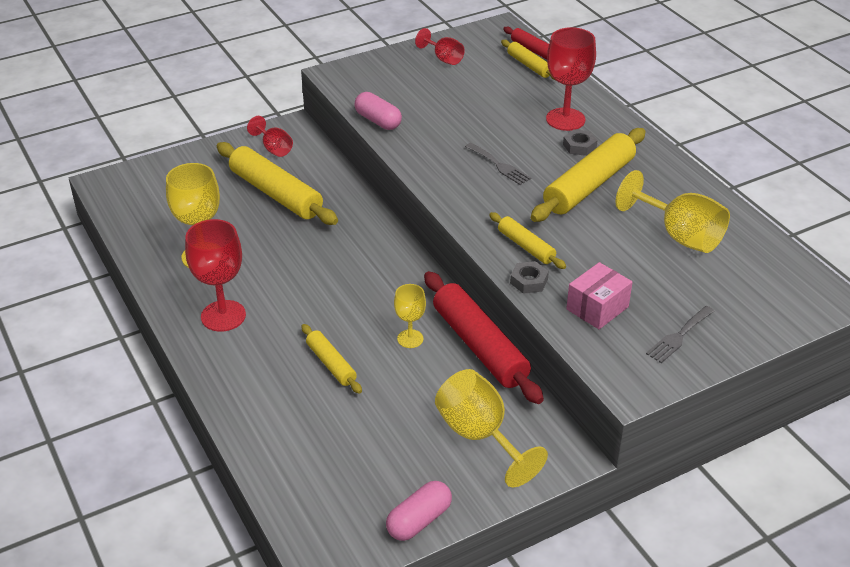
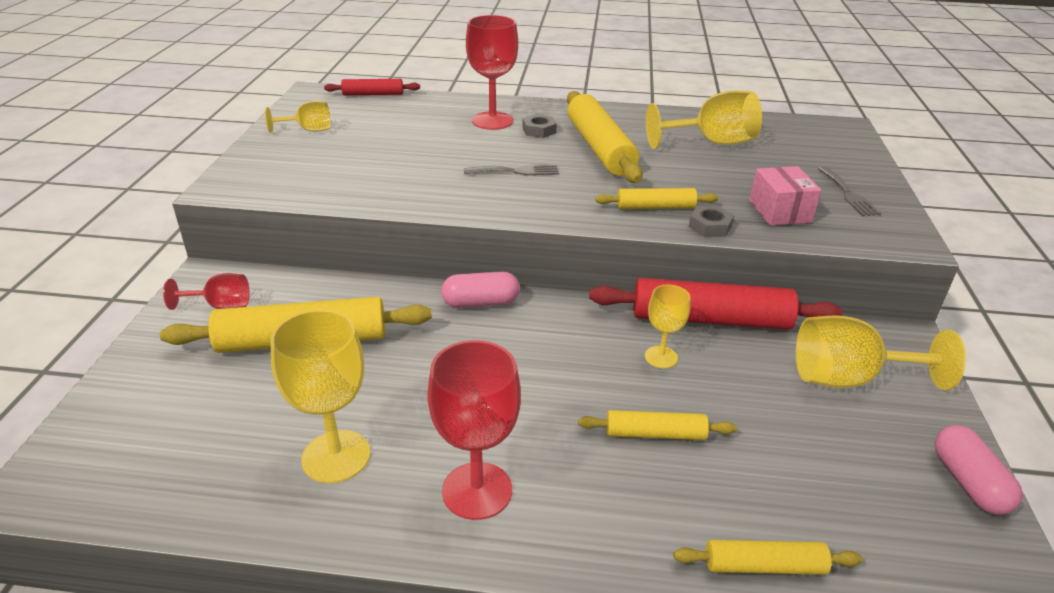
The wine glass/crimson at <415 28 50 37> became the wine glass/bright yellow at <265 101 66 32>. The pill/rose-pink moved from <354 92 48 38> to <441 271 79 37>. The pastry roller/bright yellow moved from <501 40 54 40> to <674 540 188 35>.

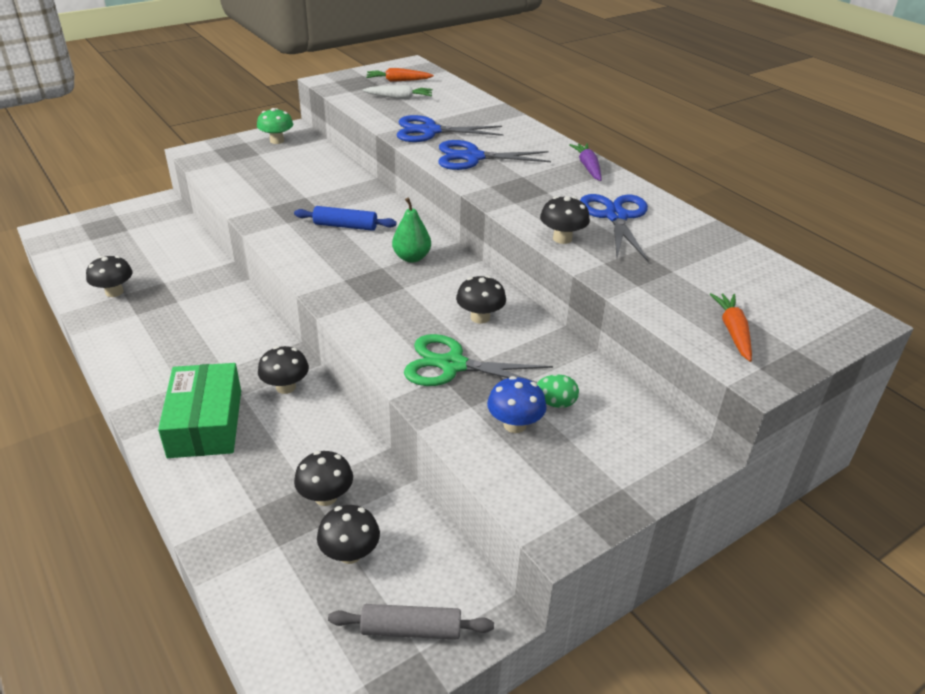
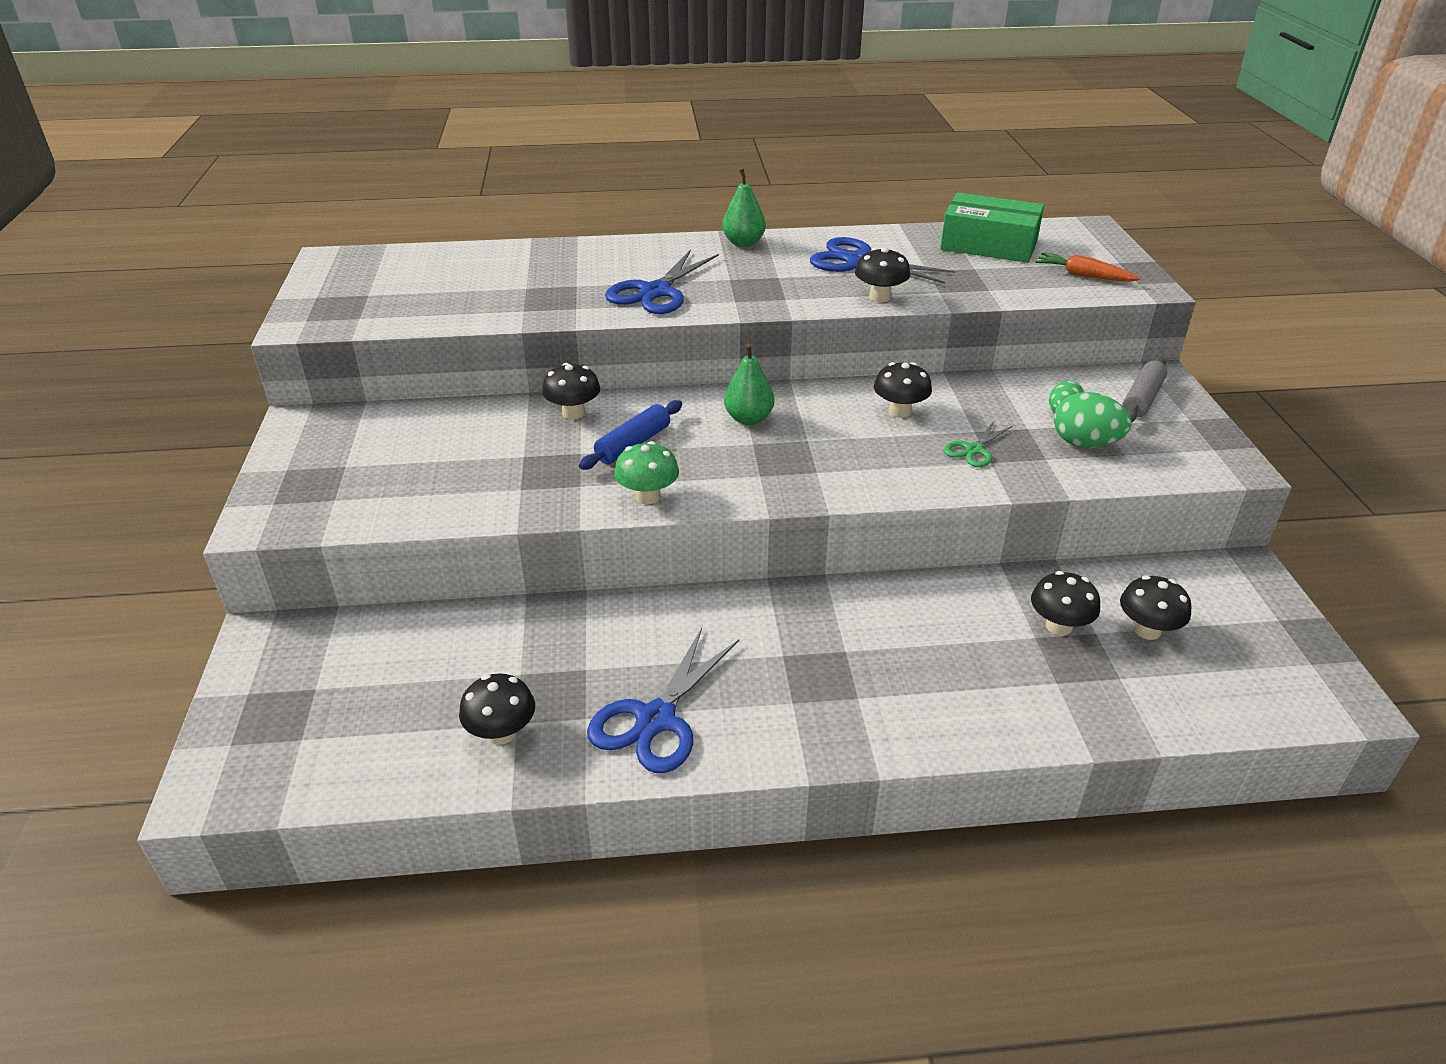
The fungus/black moved from <258 346 51 48> to <542 363 58 56>. The pair of scissors/blue moved from <397 115 106 27> to <587 628 152 145>. The fungus/leaf-green moved from <257 108 36 36> to <614 441 65 63>. The carrot/royal purple at <570 143 32 38> was replaced by the toy pear/leaf-green at <722 169 44 78>. The package/leaf-green moved from <158 363 83 95> to <940 193 104 70>. The pair of scissors/leaf-green at <404 334 149 52> changed to 0.55 times the size. The fungus/blue at <487 376 60 57> was replaced by the egg/leaf-green at <1054 392 78 56>. The pastry roller/grey moved from <328 604 166 36> to <1122 357 45 66>. The carrot/pure white at <362 85 71 14> disappeared. The carrot/bright orange at <366 68 68 14> disappeared.

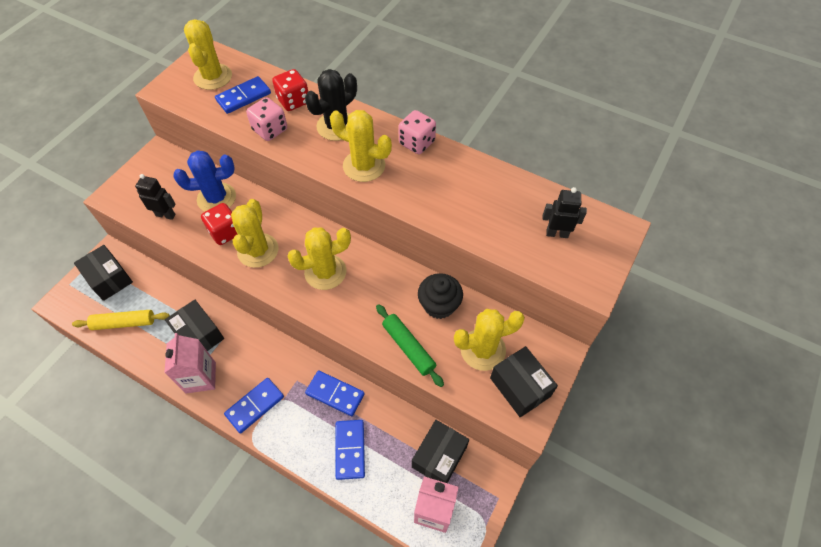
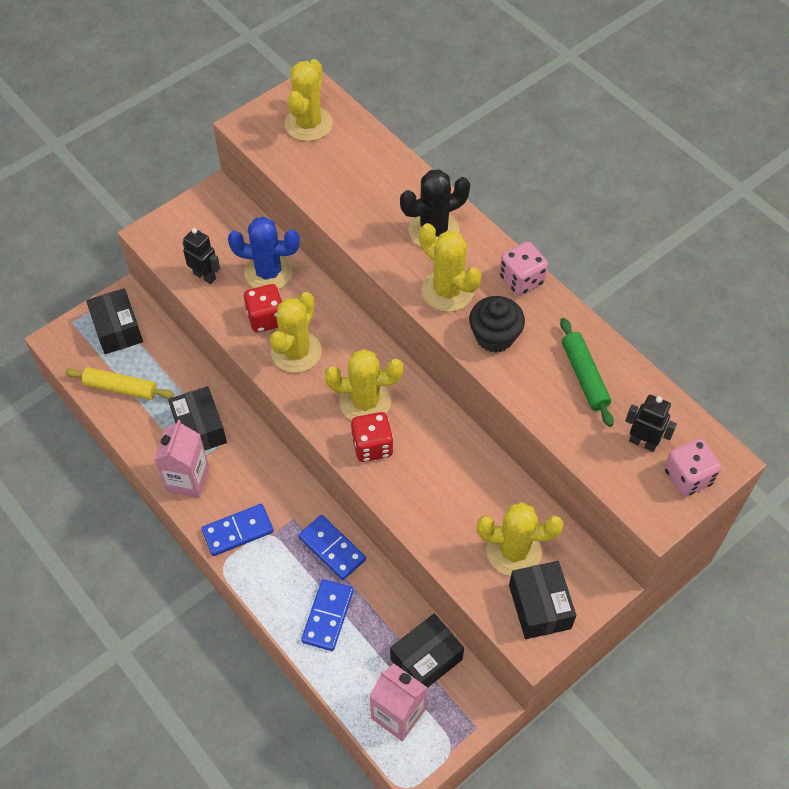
The dice/crimson moved from <272 69 36 42> to <351 412 43 50>. The muffin/black moved from <418 273 45 46> to <469 296 56 57>. The pastry roller/leaf-green moved from <376 304 68 83> to <560 318 54 109>. The dice/rose-pink moved from <246 97 41 44> to <664 439 57 58>. The domino tile/blue at <215 76 56 38> disappeared.

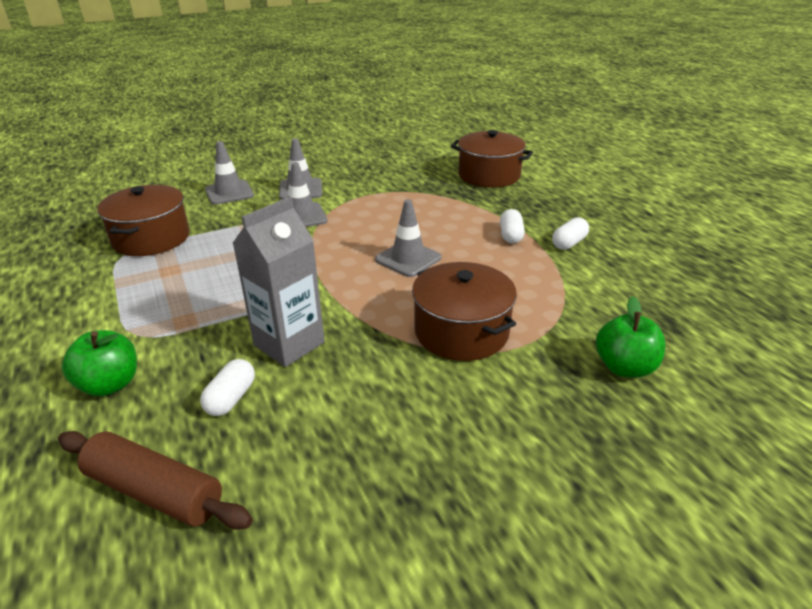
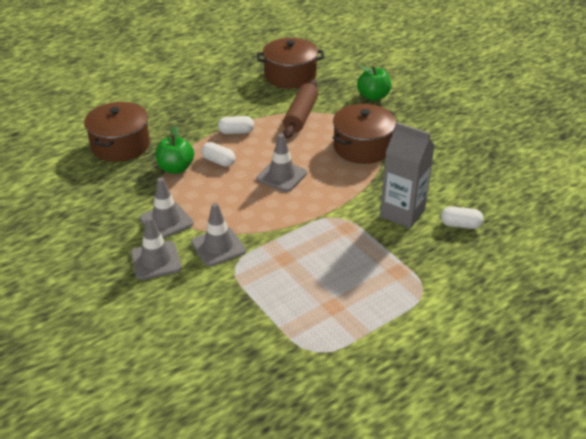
The traffic cone/grey moved from <205 141 49 64> to <139 177 54 62>. The apple/leaf-green moved from <62 330 75 66> to <155 126 39 48>. The pill/pure white moved from <552 217 37 33> to <201 142 34 25>. The cooking pot/dark brown moved from <97 185 93 71> to <257 38 67 51>. The pastry roller/dark brown moved from <58 431 195 99> to <283 79 35 60>.

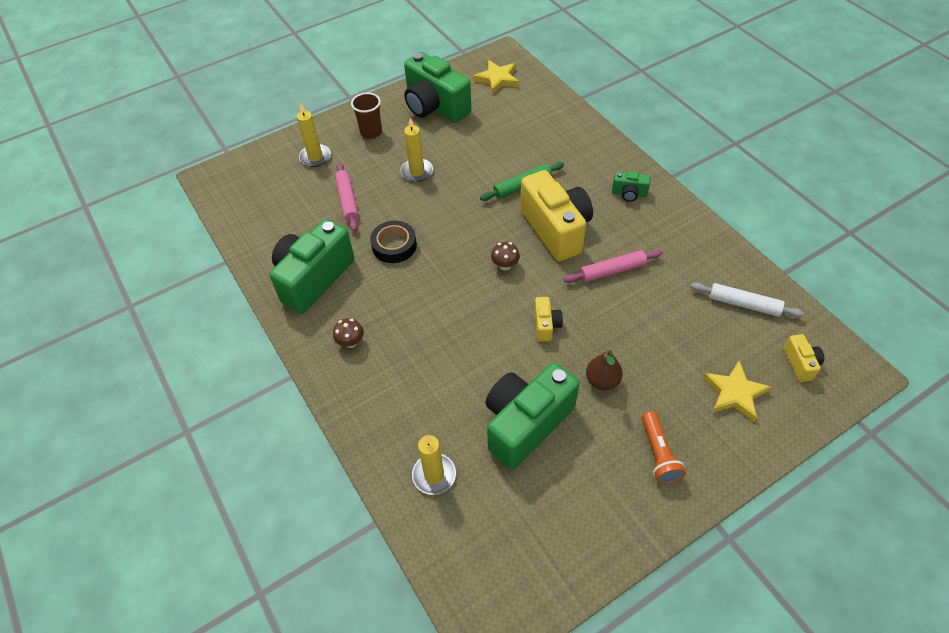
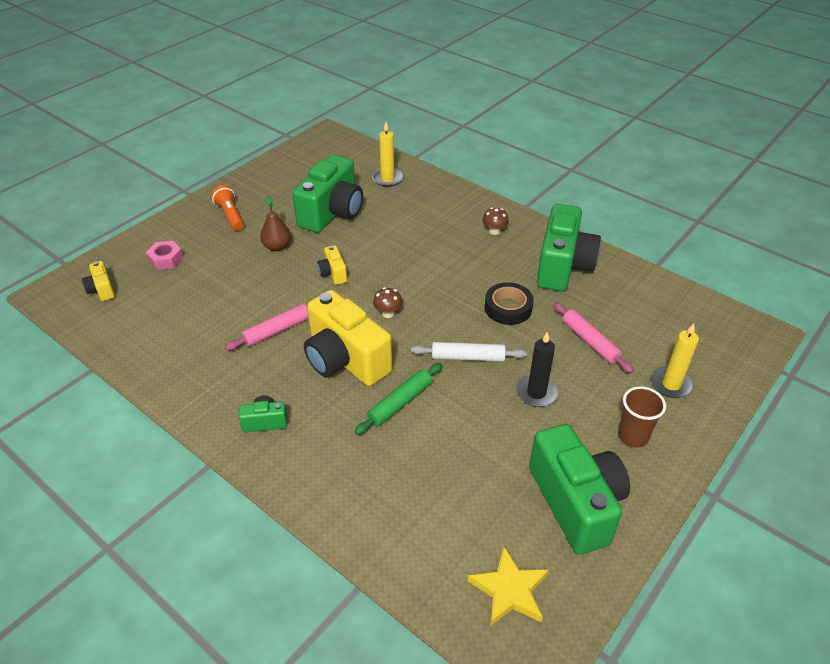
The five-pointed star/bright yellow at <703 361 68 61> was replaced by the hexagon nut/rose-pink at <146 241 37 29>. The pastry roller/pure white moved from <691 282 113 36> to <411 342 116 20>. The wax candle/bright yellow at <400 118 33 64> became the wax candle/black at <516 331 42 76>. The camera/leaf-green at <404 52 67 71> turned 45 degrees clockwise.

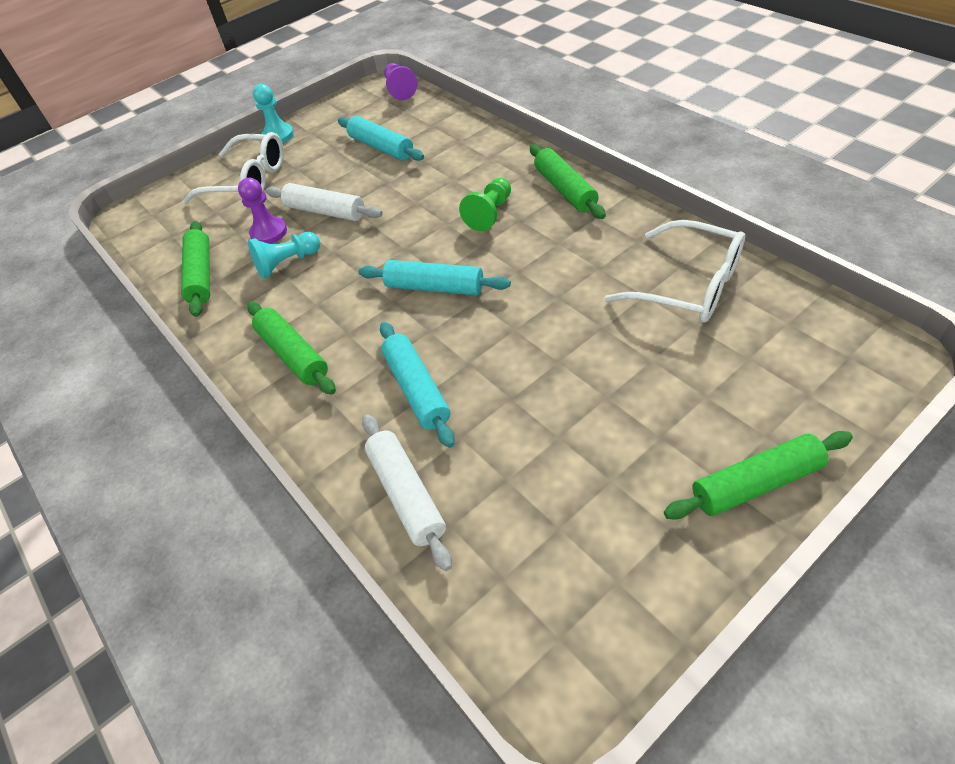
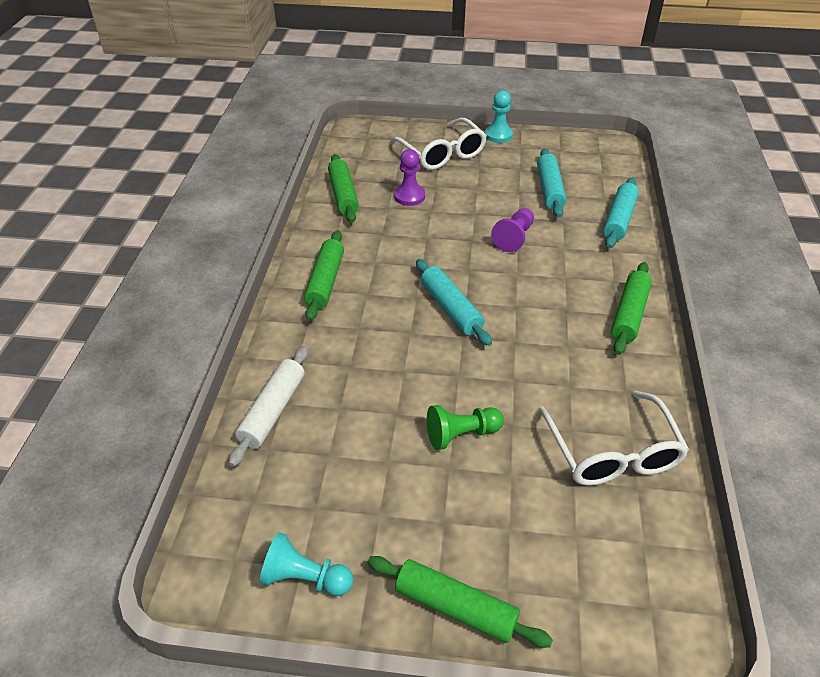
The pawn/turquoise moved from <248 232 72 47> to <260 532 93 64>. The pastry roller/leaf-green at <181 221 29 96> turned 45 degrees counterclockwise. The pawn/leaf-green moved from <459 178 52 53> to <427 405 77 45>. The pawn/royal purple moved from <384 63 33 37> to <491 208 43 44>. The pastry roller/turquoise moved from <380 322 75 126> to <603 178 36 70>. The pastry roller/pure white at <266 183 117 38> disappeared.

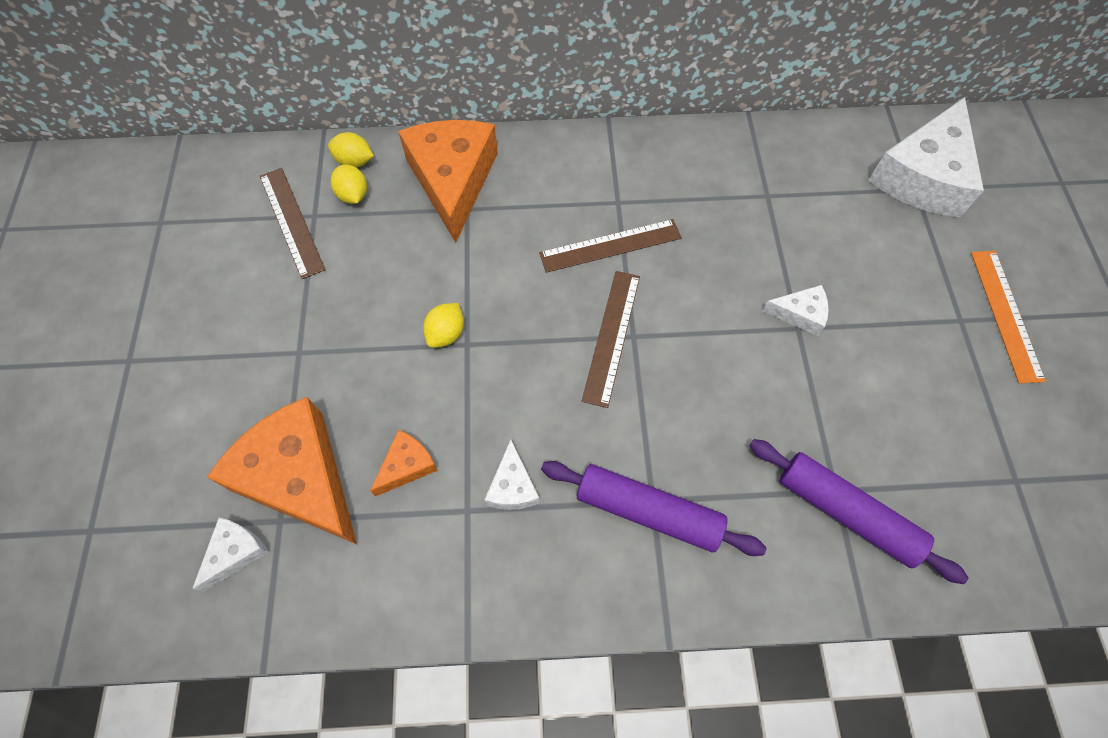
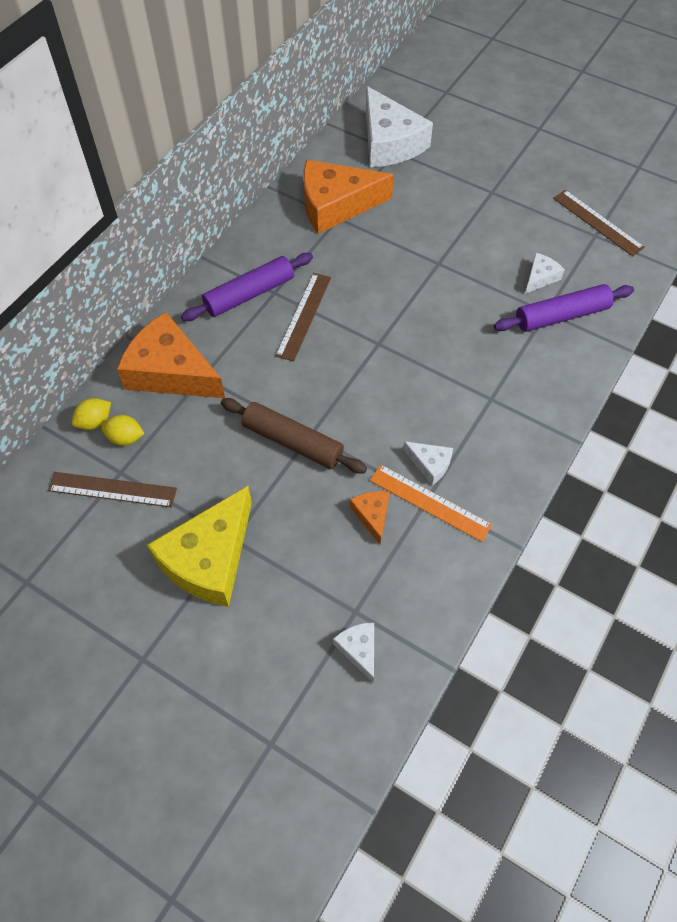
The cheese wedge/bright yellow at <147 486 105 121> appeared. The pastry roller/royal purple moved from <541 461 226 95> to <181 253 132 68>. The lemon/bright yellow at <423 303 41 45> was replaced by the pastry roller/dark brown at <221 398 146 76>. The cheese wedge/bright orange moved from <207 397 150 147> to <303 160 91 74>. The ruler/bright orange moved from <971 251 75 133> to <370 465 122 77>. The cheese wedge/pure white moved from <762 285 67 51> to <525 253 40 41>. The ruler/dark brown moved from <582 271 58 137> to <553 190 92 66>.

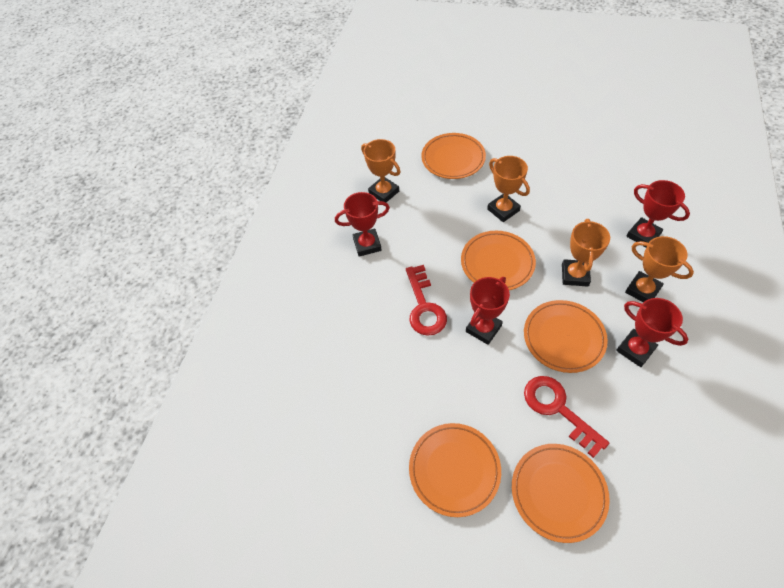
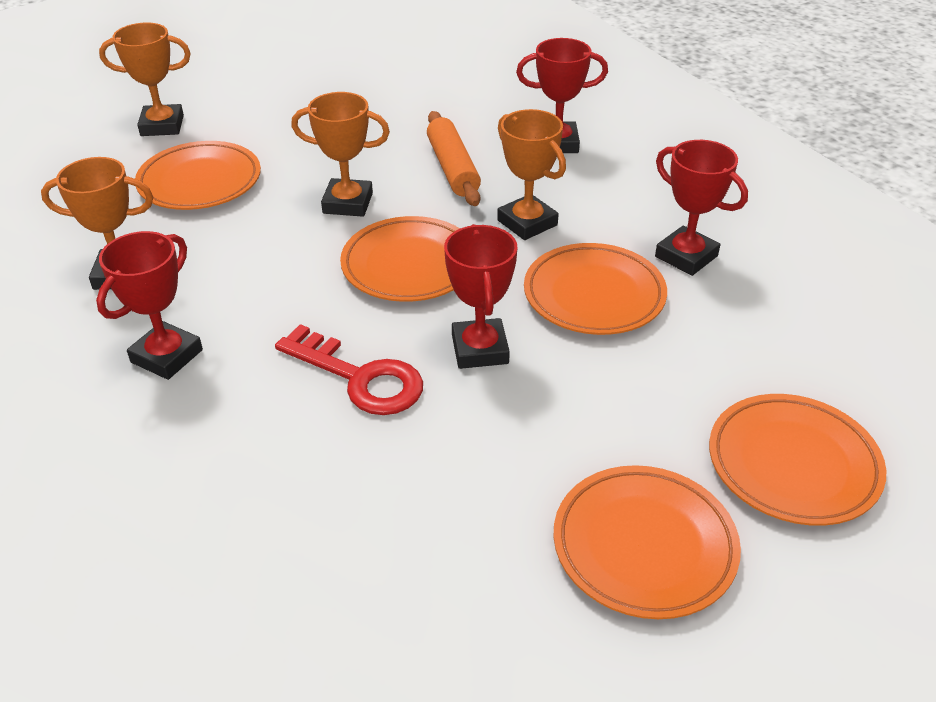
The trophy/bright orange moved from <625 236 69 66> to <99 23 92 113>. The pastry roller/bright orange at <427 111 54 95> appeared. The trophy/crimson at <616 298 72 69> turned 45 degrees clockwise. The key/crimson at <524 376 85 82> disappeared.

